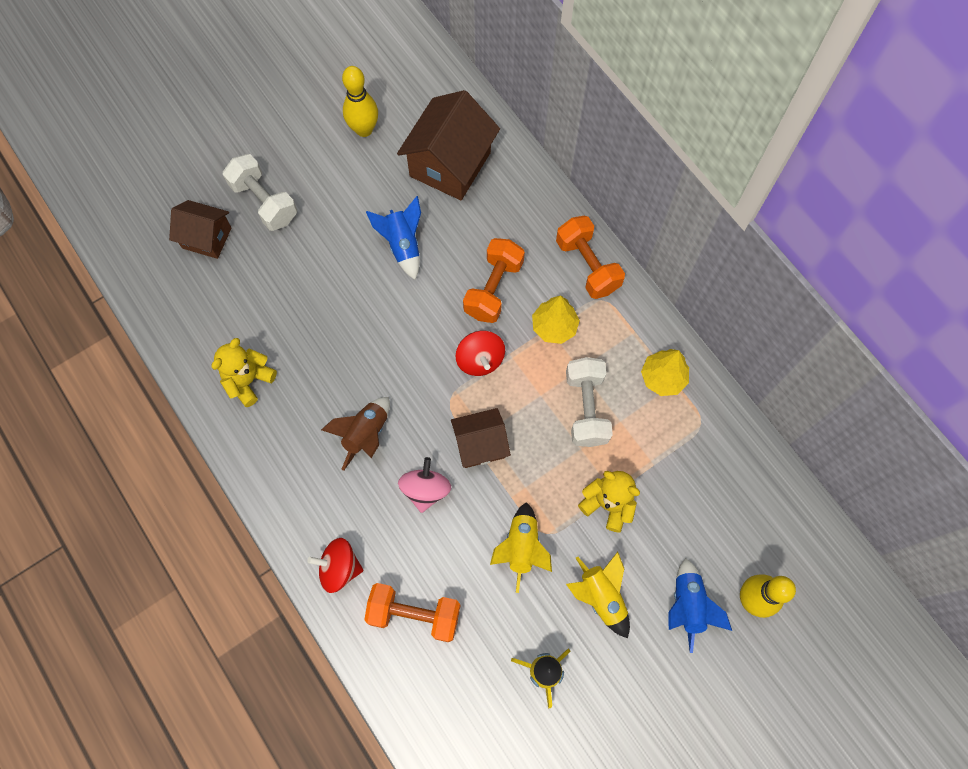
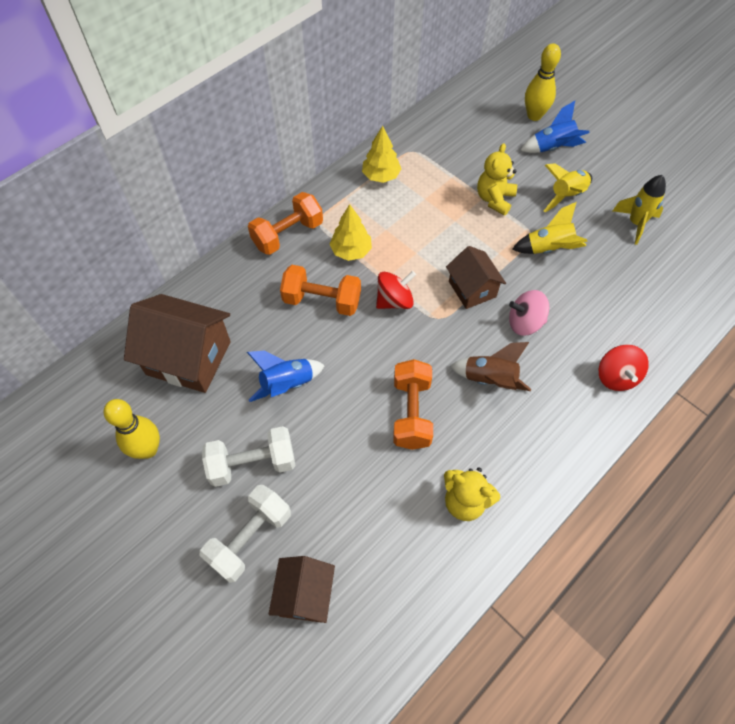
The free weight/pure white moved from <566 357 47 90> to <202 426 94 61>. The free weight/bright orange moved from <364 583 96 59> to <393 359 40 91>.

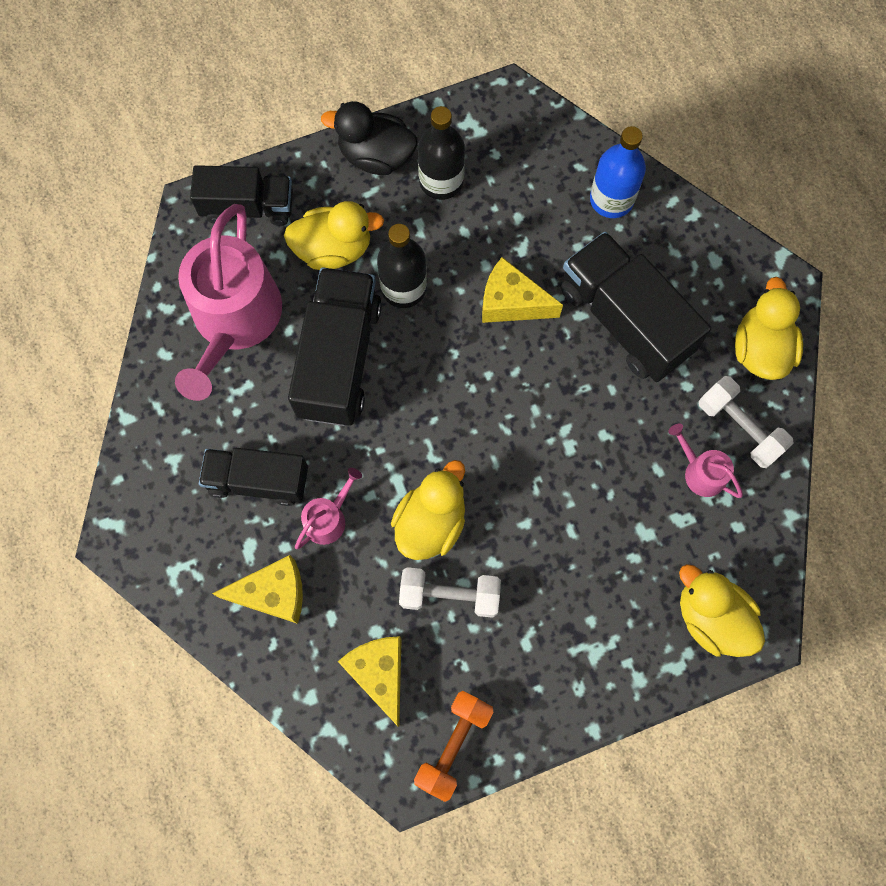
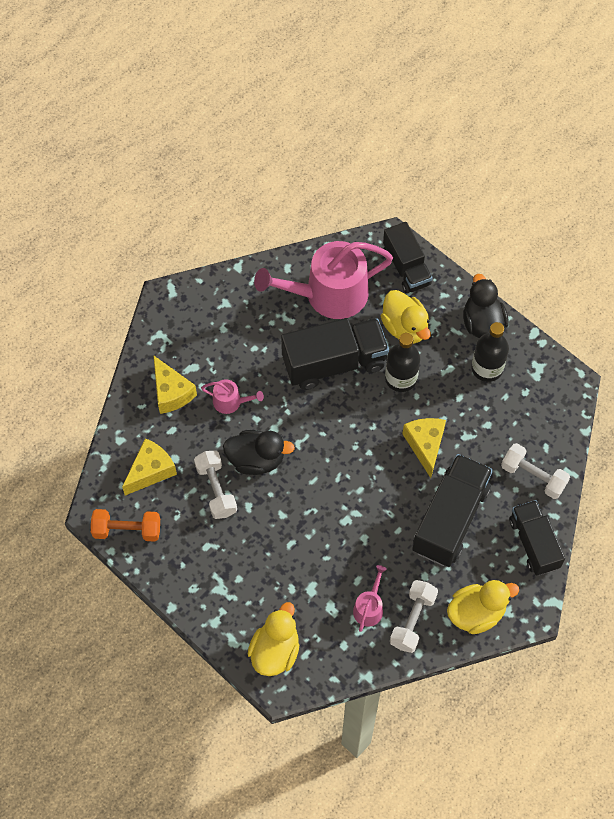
The rubber duck/bright yellow at <391 460 74 100> became the rubber duck/black at <223 430 72 45>. The bottle/blue at <590 126 56 92> was replaced by the free weight/pure white at <501 443 69 56>. The toy truck/black moved from <199 448 109 58> to <509 500 56 76>.

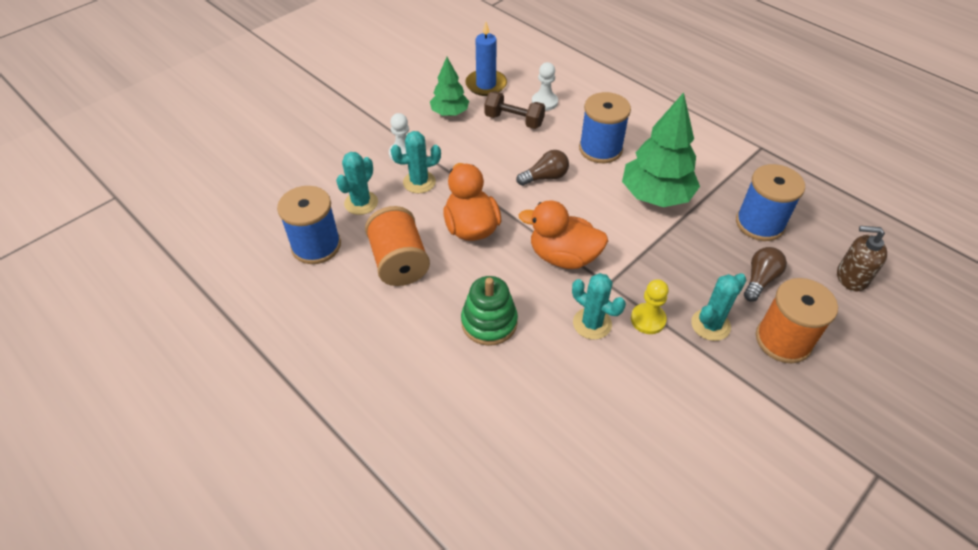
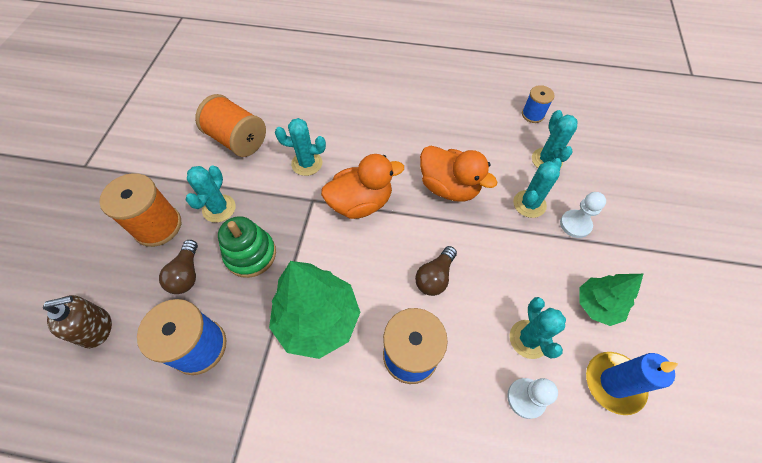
The bobbin/bright orange moved from <365 206 65 80> to <195 94 71 63>. The stacking rings/leaf-green moved from <461 276 57 70> to <218 216 58 62>. The free weight/dark brown at <484 91 61 38> was replaced by the cactus/turquoise at <510 297 56 62>. The bobbin/blue at <277 186 64 78> changed to 0.57 times the size. The pawn/bright yellow at <631 279 38 55> disappeared.

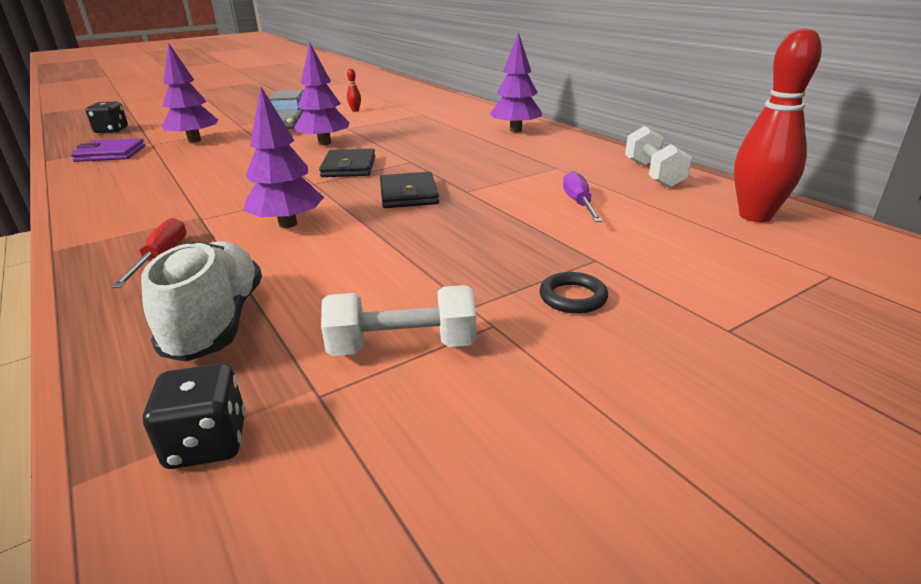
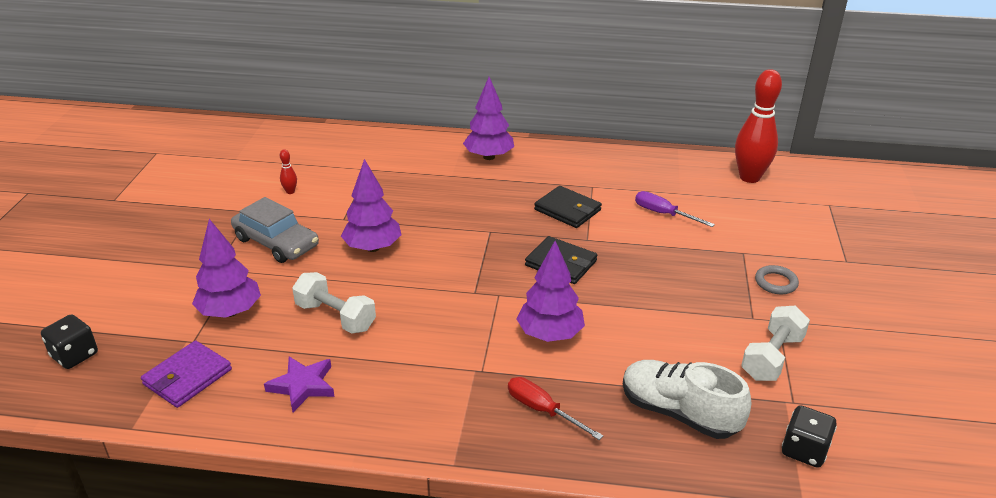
The five-pointed star/royal purple at <264 357 70 55> appeared. The free weight/pure white moved from <625 126 67 62> to <292 272 84 61>. The card wallet/black moved from <319 148 56 29> to <534 186 68 42>. The ring/black at <539 272 69 42> became the ring/grey at <755 265 44 29>.

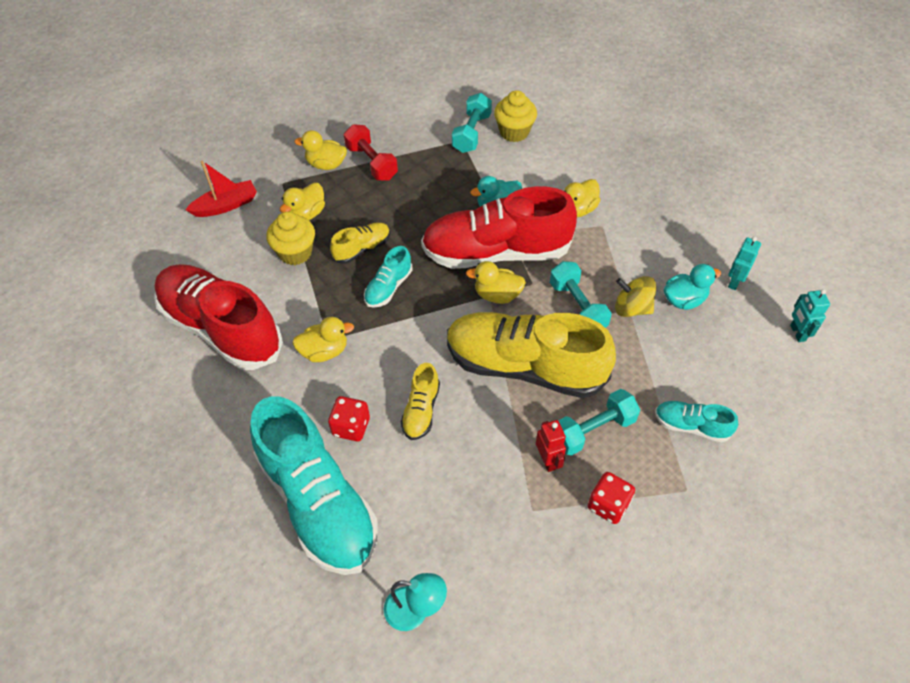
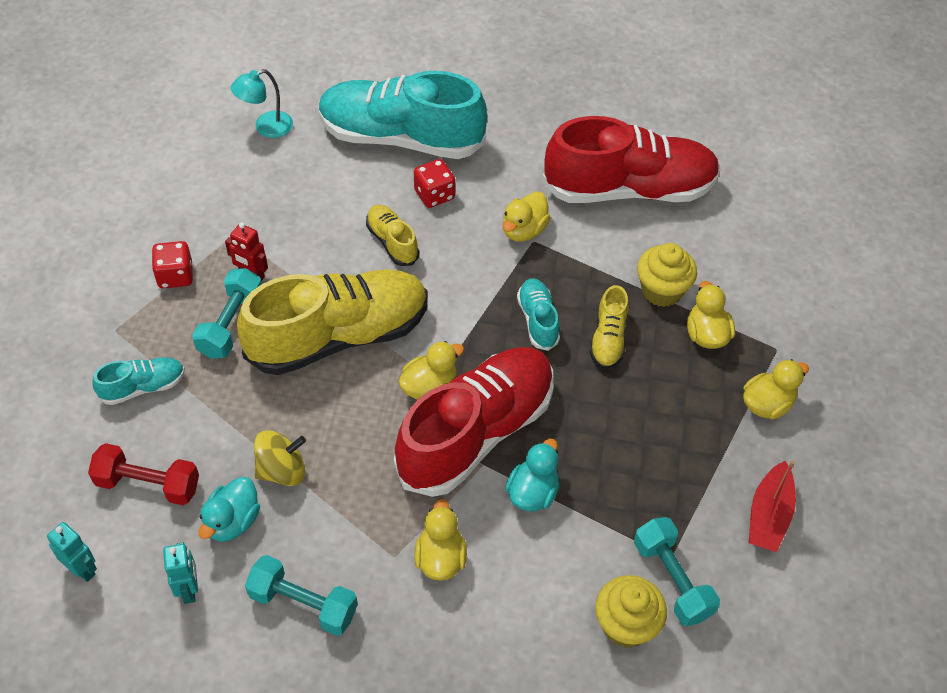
The free weight/crimson moved from <344 124 54 56> to <88 443 111 62>. The free weight/turquoise moved from <550 261 61 67> to <245 555 113 81>. The boat/crimson moved from <185 160 72 57> to <749 460 47 92>.

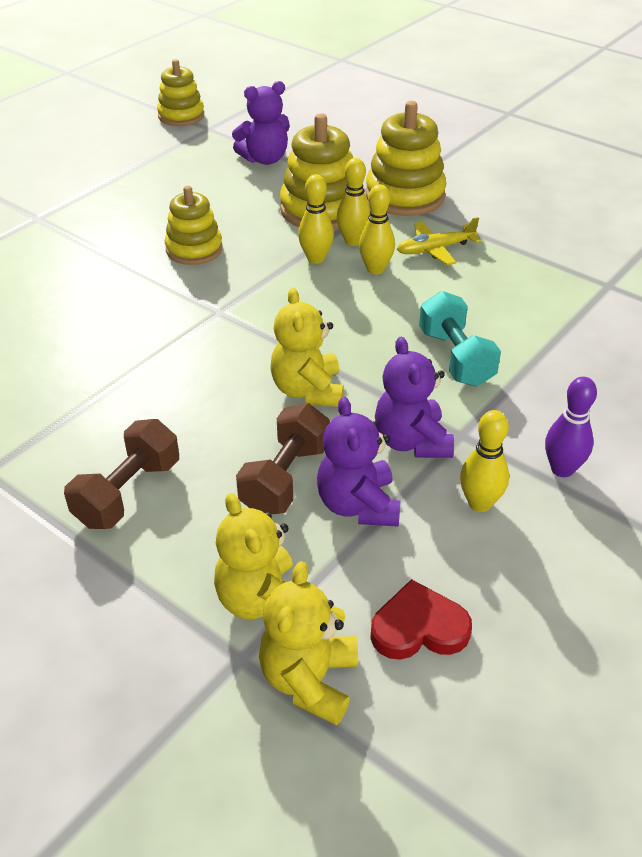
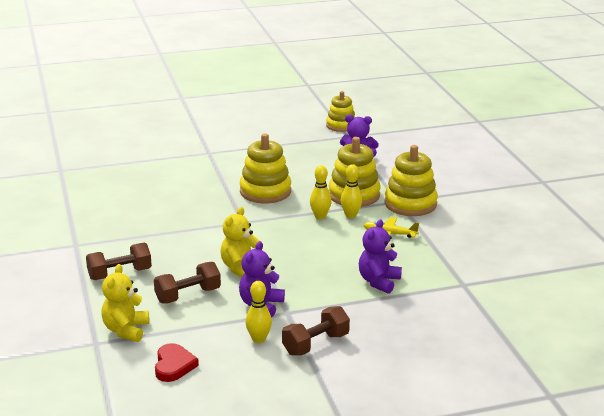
The love heart/crimson at <370 579 102 81> turned 60 degrees clockwise. The stacking rings/bright yellow at <165 186 58 79> changed to 1.51 times the size. The tenpin/royal purple at <545 377 52 100> was replaced by the free weight/dark brown at <282 306 68 50>. The stuffed bear/royal purple moved from <317 396 83 131> to <359 219 43 75>. The stuffed bear/bright yellow at <259 561 99 164> disappeared. The tenpin/bright yellow at <359 184 36 90> disappeared. The free weight/turquoise at <419 291 82 95> disappeared.

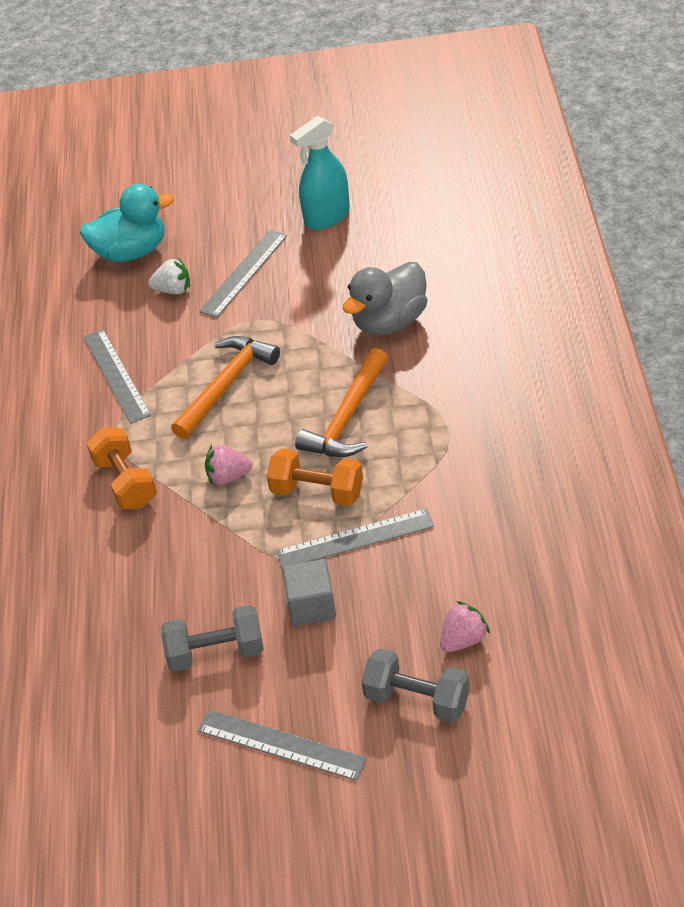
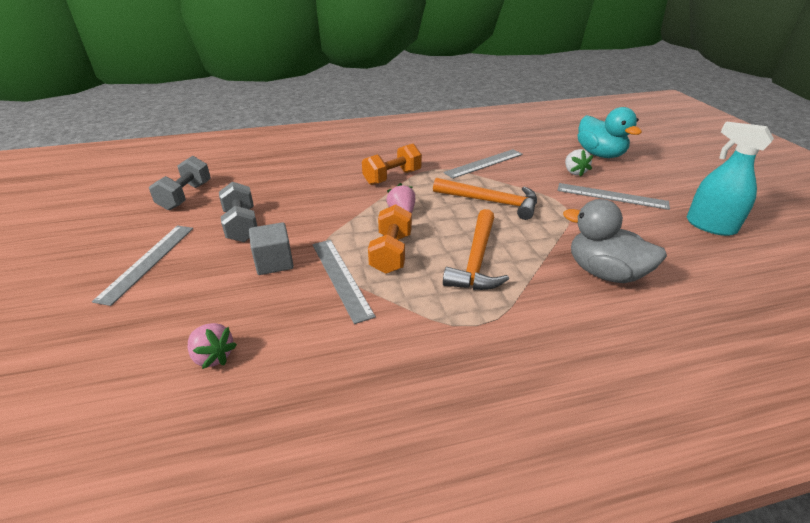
The free weight/grey moved from <361 648 109 75> to <149 156 62 54>. The claw hammer/bright orange at <295 348 93 109> turned 90 degrees counterclockwise.

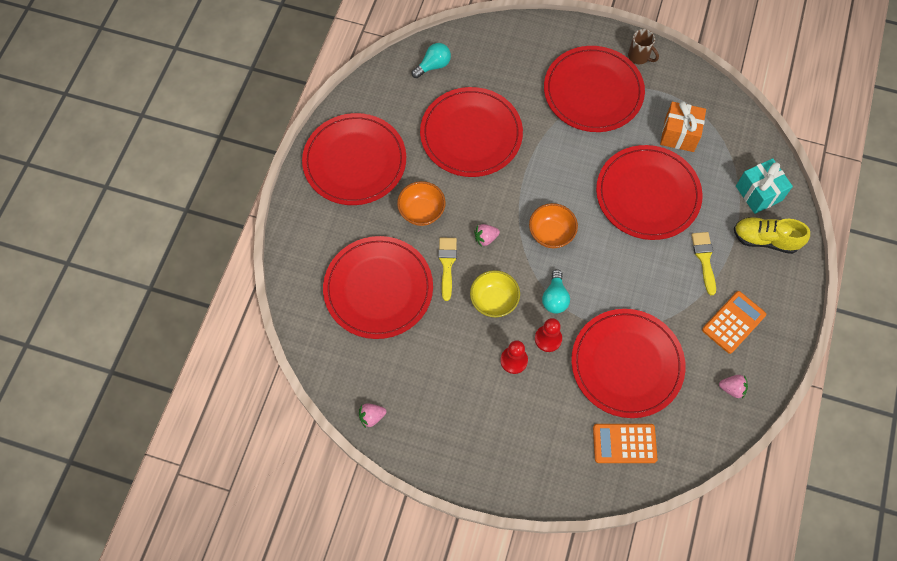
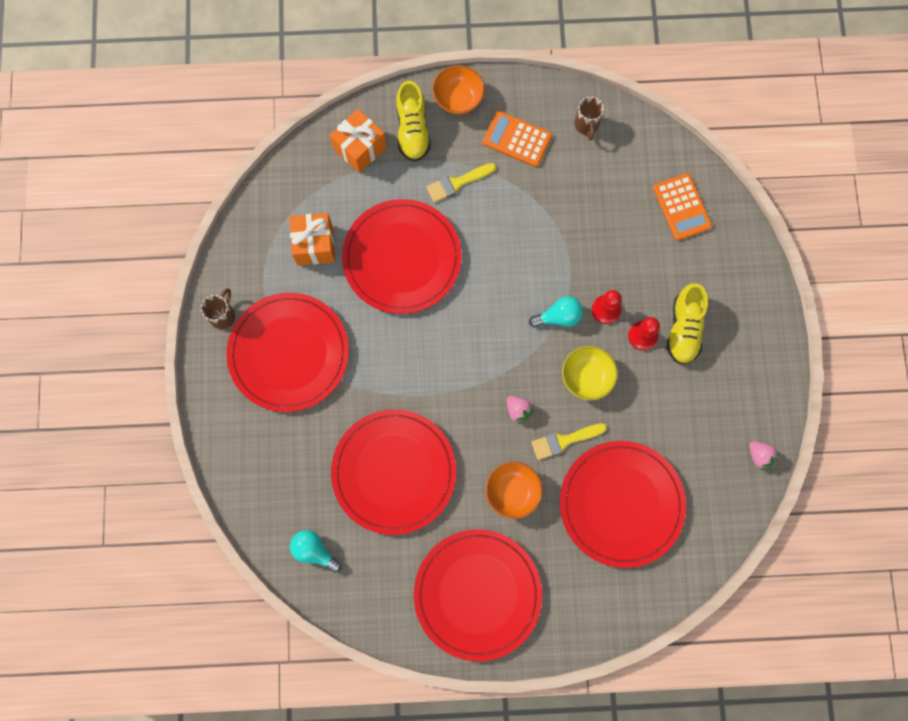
The wrapped gift/turquoise at <736 158 57 56> became the wrapped gift/bright orange at <330 109 56 64>. The serving bowl/bright orange moved from <529 203 49 45> to <432 65 53 50>. The strawberry/rose-pink at <719 375 29 24> was replaced by the mug/dark brown at <574 96 30 45>. The lace-up shoe/bright yellow at <666 283 42 82> appeared. The flat dish/crimson at <571 309 115 109> disappeared.

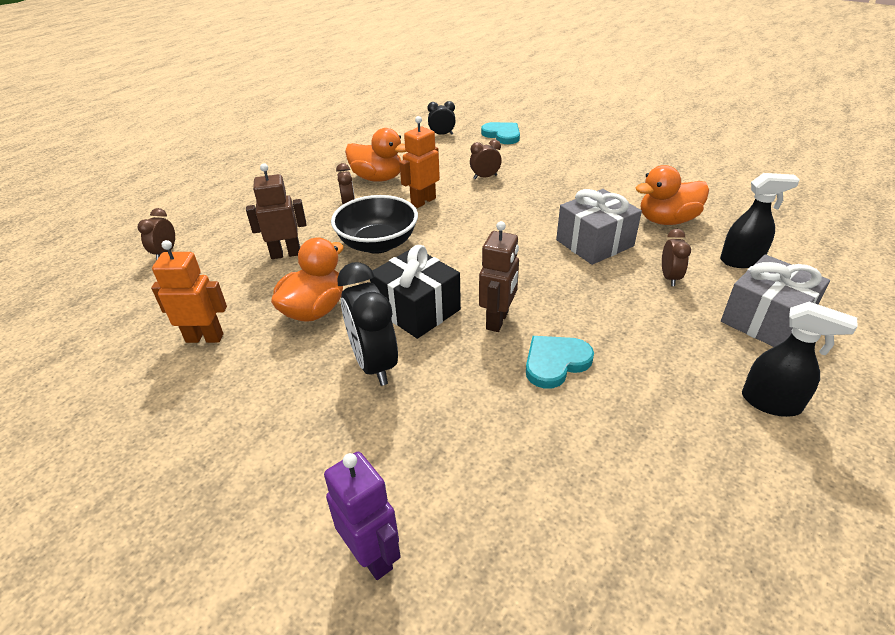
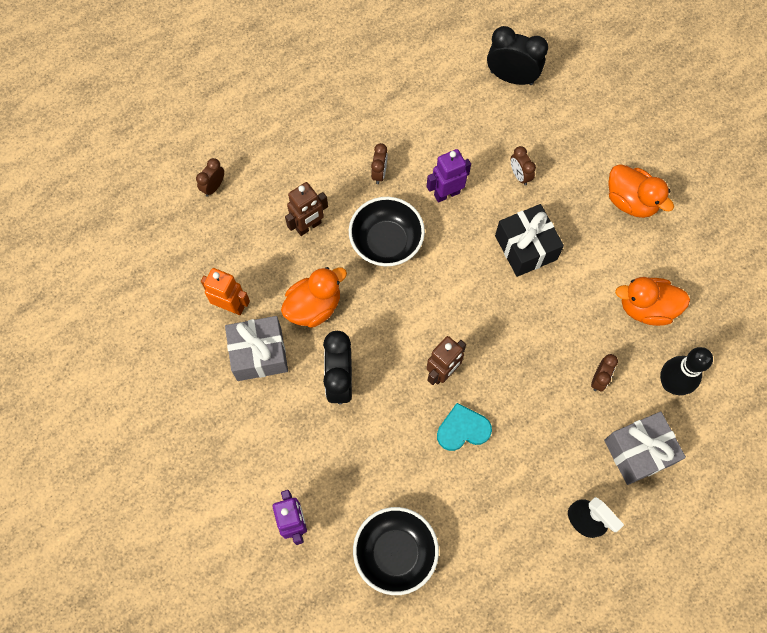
The wrapped gift/grey moved from <556 189 86 76> to <225 316 63 65>. The robot/dark brown at <246 163 60 96> turned 135 degrees clockwise. The serving bowl/black at <353 507 86 88> appeared. The robot/bright orange at <399 116 41 92> became the robot/royal purple at <427 149 44 54>. The clock/black at <428 101 27 34> changed to 1.85 times the size. The wrapped gift/black moved from <370 245 91 94> to <495 204 69 73>. The clock/dark brown at <470 139 32 40> turned 120 degrees counterclockwise. The rubber duck/bright orange moved from <345 128 61 54> to <609 164 65 54>. The sprayer/black at <720 173 80 95> was replaced by the tenpin/black at <660 347 53 48>. The love heart/turquoise at <481 122 39 22> disappeared.

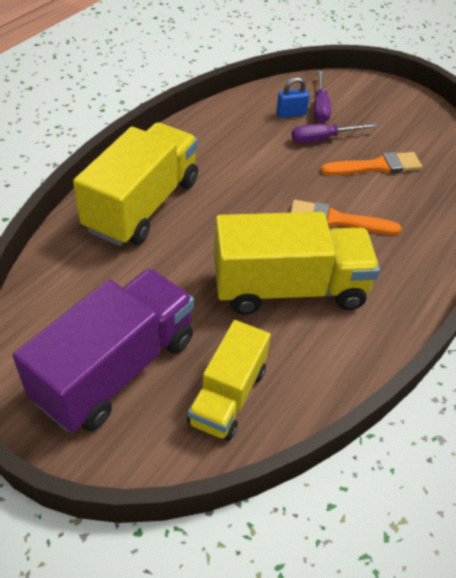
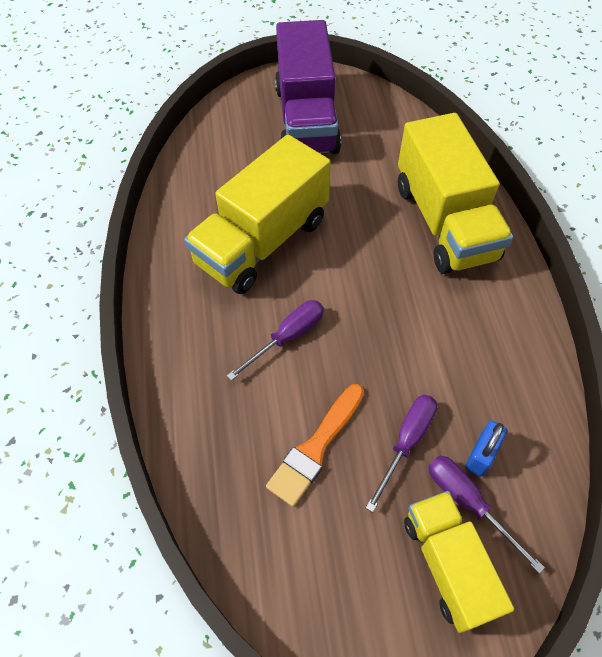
The brush/bright orange at <290 200 112 35> was replaced by the flat screwdriver/royal purple at <227 300 97 81>. The toy truck/bright yellow moved from <187 320 84 121> to <404 491 110 142>.

